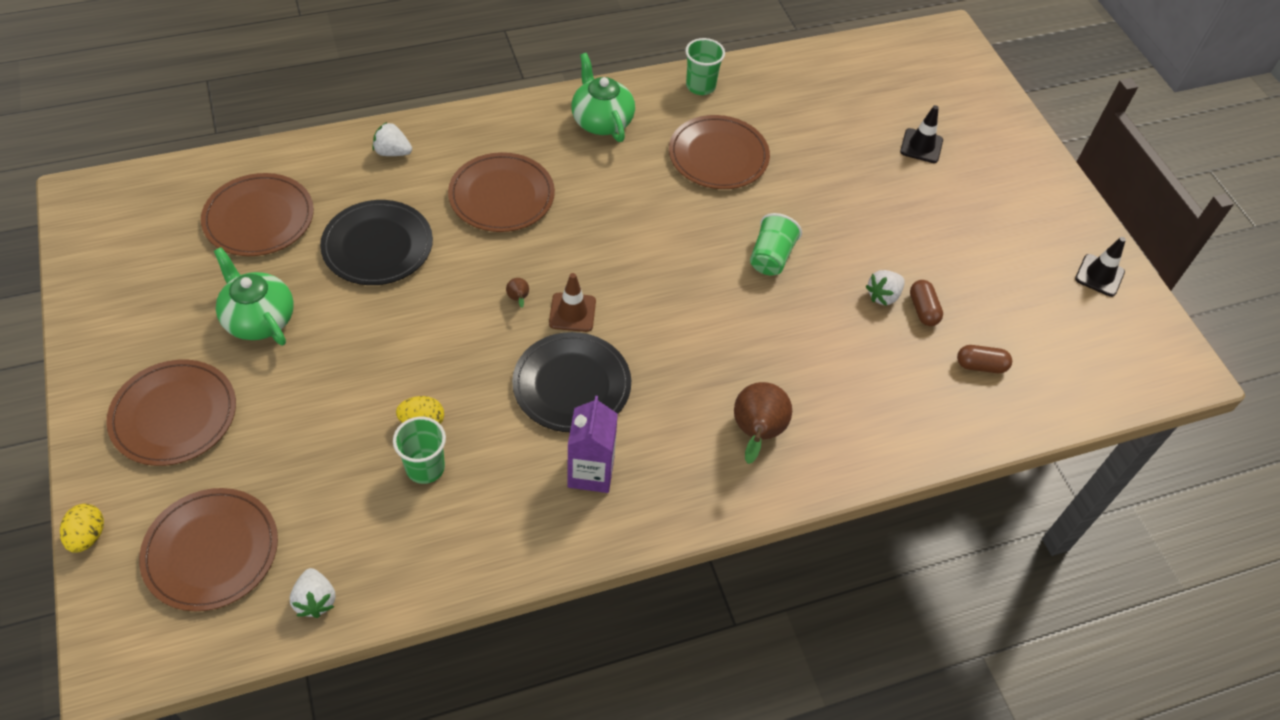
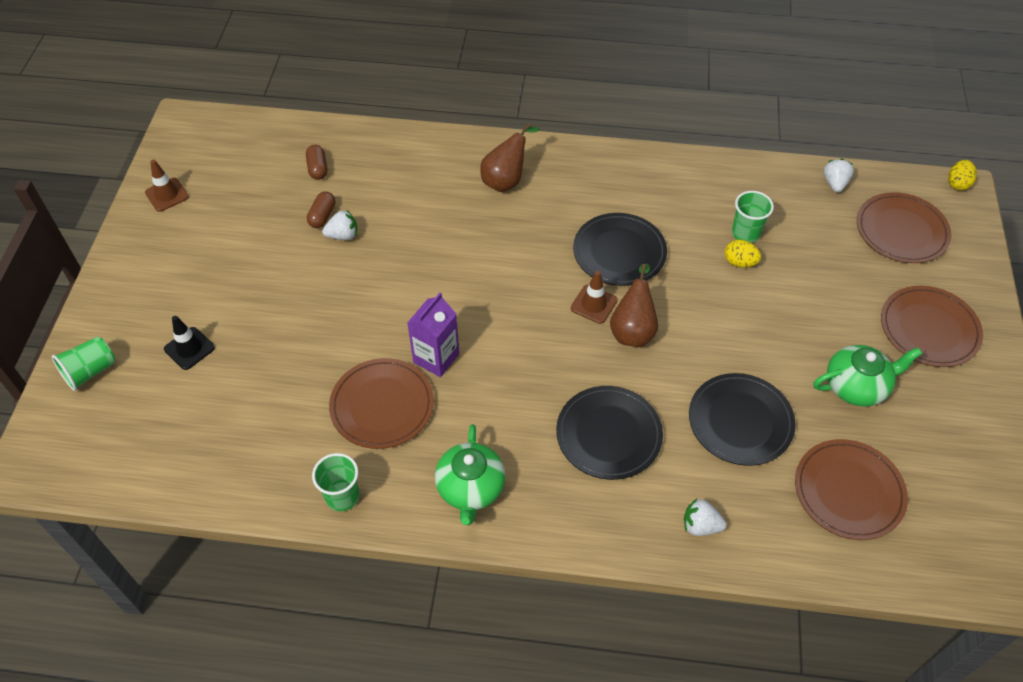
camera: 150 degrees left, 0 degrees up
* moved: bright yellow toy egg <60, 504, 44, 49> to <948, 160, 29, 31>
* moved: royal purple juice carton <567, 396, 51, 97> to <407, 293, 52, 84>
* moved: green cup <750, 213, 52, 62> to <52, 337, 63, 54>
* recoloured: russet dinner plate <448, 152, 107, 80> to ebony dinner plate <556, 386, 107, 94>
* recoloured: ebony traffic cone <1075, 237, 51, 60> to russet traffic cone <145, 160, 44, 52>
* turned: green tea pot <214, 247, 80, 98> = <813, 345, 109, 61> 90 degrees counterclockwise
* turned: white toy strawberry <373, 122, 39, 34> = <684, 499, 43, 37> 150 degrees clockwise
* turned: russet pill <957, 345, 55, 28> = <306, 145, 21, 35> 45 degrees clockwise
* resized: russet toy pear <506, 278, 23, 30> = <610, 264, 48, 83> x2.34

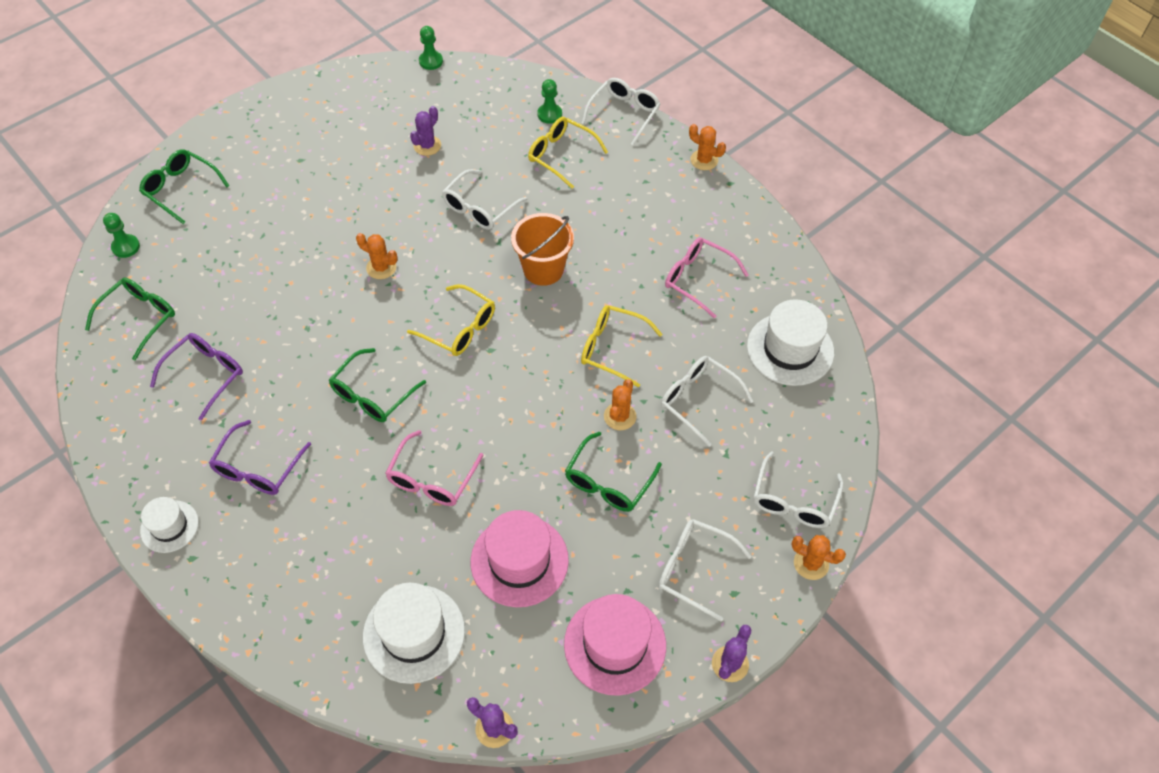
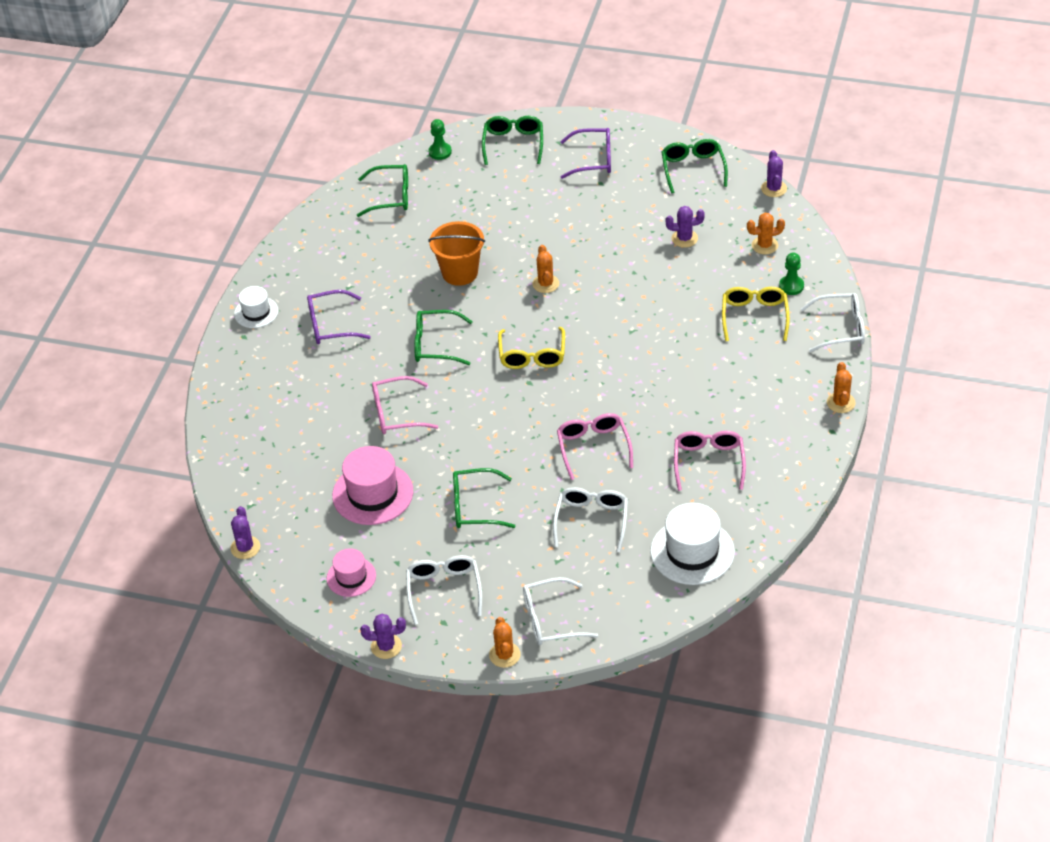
camera: 60 degrees right, 10 degrees down
* removed: white hat <363, 583, 102, 101>
* removed: white spectacles <442, 169, 85, 61>
* added: green spectacles <662, 139, 66, 54>
* moved: royal purple spectacles <150, 333, 93, 88> to <560, 128, 51, 51>
* moved: orange pail <511, 213, 63, 73> to <428, 221, 57, 65>
* moved: orange cactus <604, 379, 32, 51> to <747, 213, 38, 42>
* replaced: green game pawn <419, 26, 24, 44> to royal purple cactus <761, 150, 26, 47>
* recoloured: bright yellow spectacles <581, 305, 82, 83> to pink spectacles <557, 413, 76, 67>
* resized: pink hat <564, 594, 102, 102> = <327, 548, 49, 49> x0.59

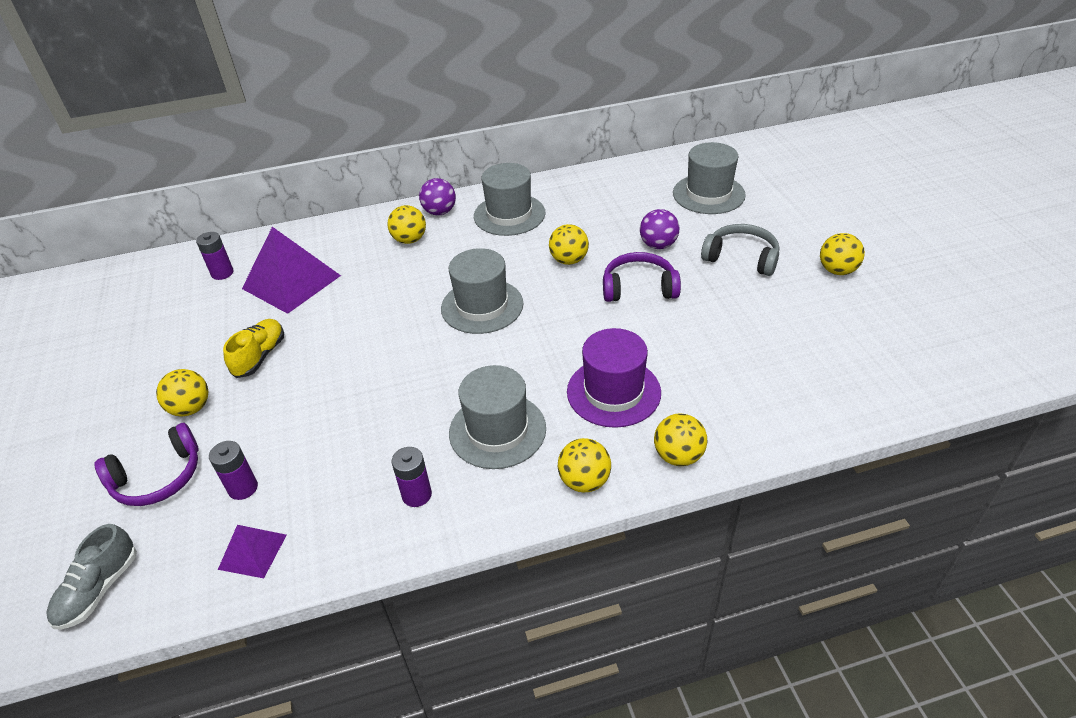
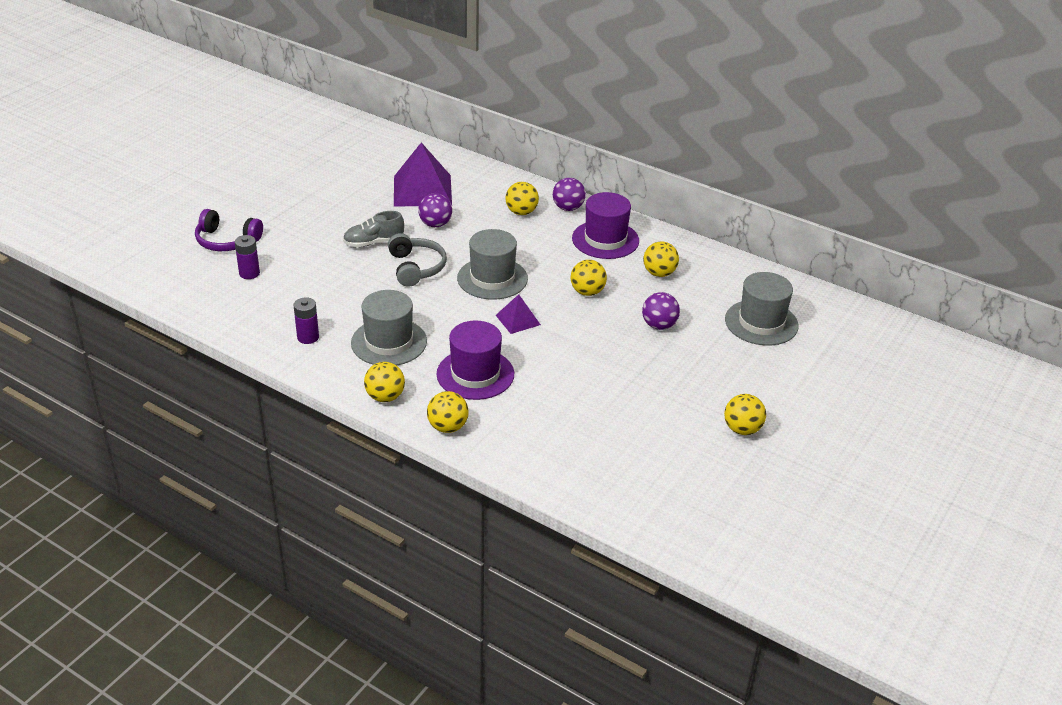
camera: 45 degrees right, 5 degrees down
* removed: royal purple power cell <196, 232, 38, 48>
* removed: bright yellow lace-up shoe <223, 319, 61, 59>
* removed: royal purple headphones <603, 252, 78, 50>
* added: royal purple sphere <419, 193, 33, 34>
* moved: gray lace-up shoe <46, 524, 91, 105> to <343, 211, 61, 36>
* moved: bright yellow sphere <156, 369, 52, 47> to <643, 242, 36, 35>
* moved: royal purple pyramid <218, 525, 69, 53> to <496, 294, 45, 40>
* moved: gray headphones <701, 224, 78, 52> to <388, 233, 59, 54>
* recoloured: gray hat <474, 163, 71, 73> to royal purple hat <572, 192, 67, 67>

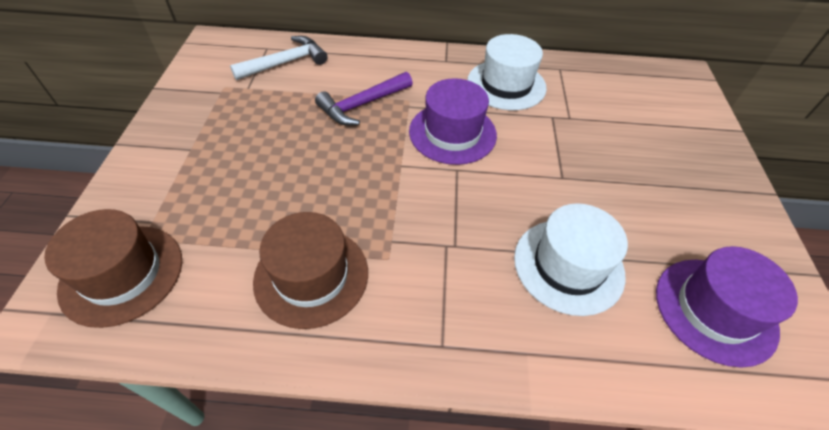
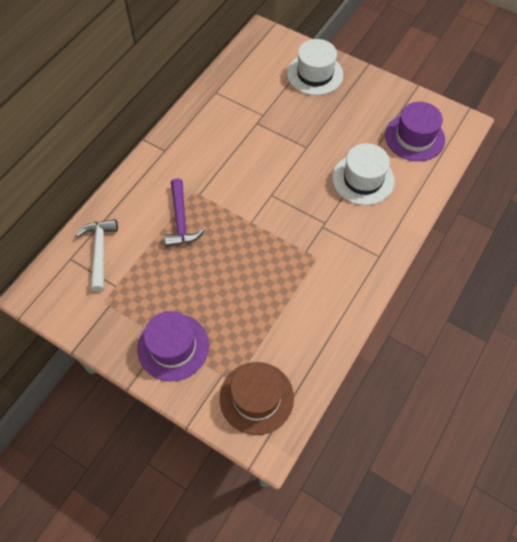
camera: 60 degrees left, 10 degrees up
* removed: russet hat <253, 212, 115, 117>
* moved: royal purple hat <409, 78, 88, 87> to <137, 311, 72, 70>
* moved: white hat <467, 34, 80, 76> to <287, 39, 56, 56>

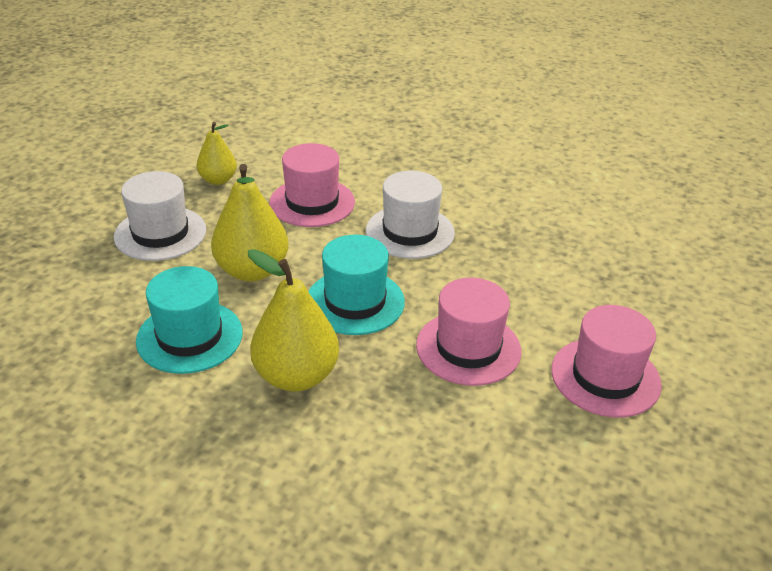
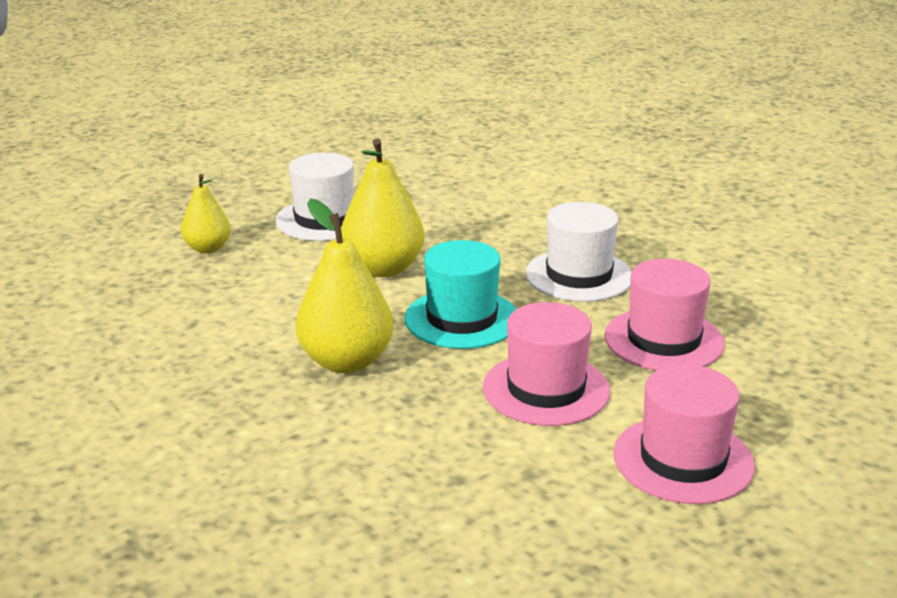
camera: 30 degrees right, 10 degrees down
* removed: aqua hat <136, 266, 107, 108>
* moved: bright yellow toy pear <196, 122, 41, 63> to <181, 174, 50, 79>
* moved: pink hat <269, 143, 86, 84> to <604, 259, 121, 112>

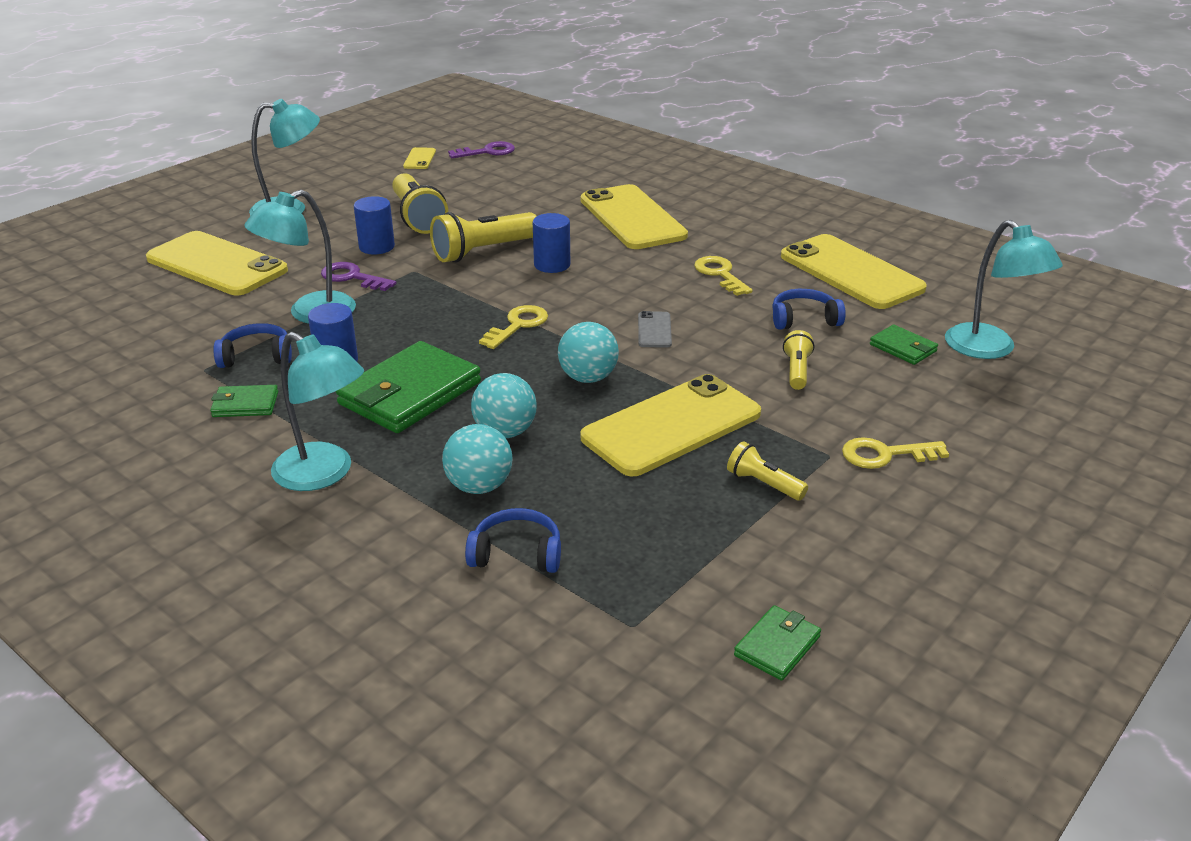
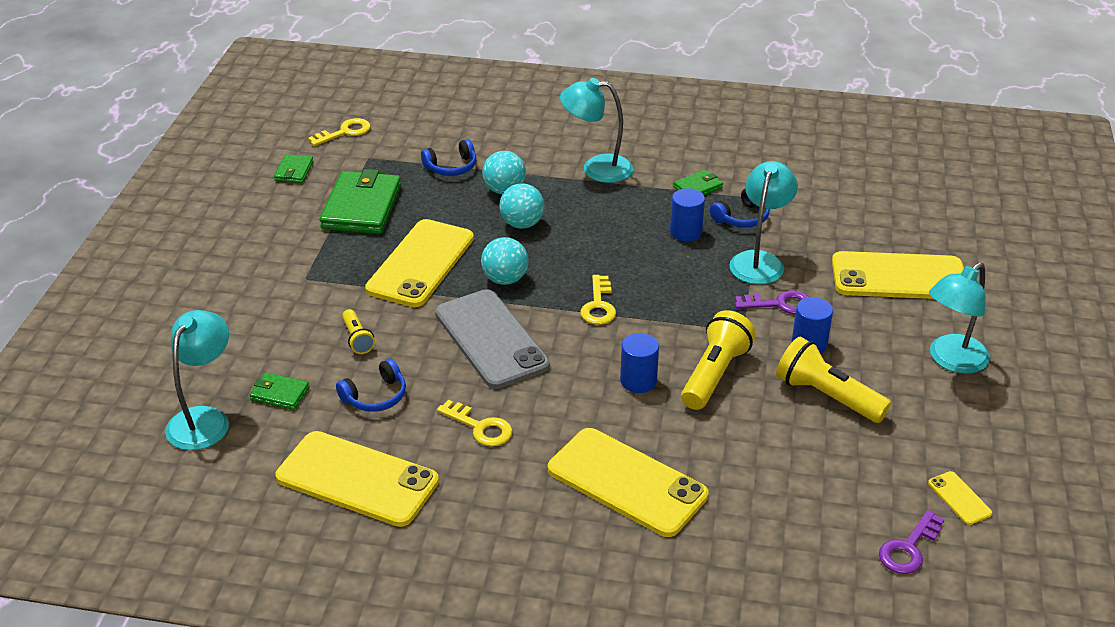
camera: 150 degrees right, 5 degrees up
* removed: bright yellow pocket torch <727, 441, 81, 60>
* moved: green wallet <336, 341, 145, 92> to <320, 169, 81, 65>
* moved: bright yellow latchkey <842, 437, 107, 32> to <308, 118, 63, 28>
* turned: aqua desk lamp <945, 220, 118, 139> = <165, 310, 64, 140> 75 degrees clockwise
* resized: gray mobile phone <638, 311, 34, 37> = <435, 289, 115, 100> x2.37

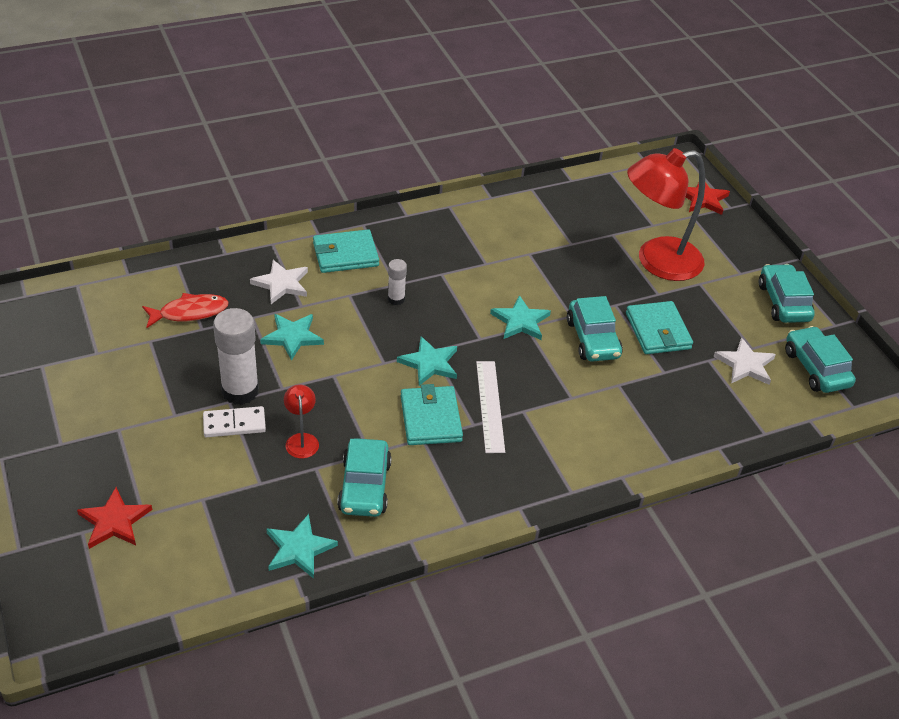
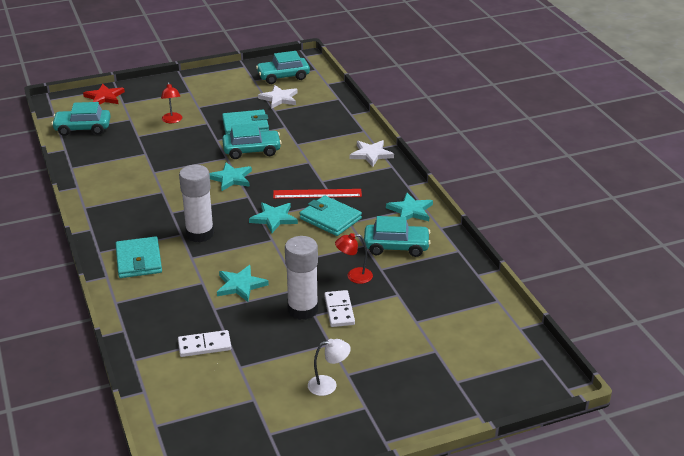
camera: 85 degrees left, 10 degrees down
* removed: scarlet star shape <77, 487, 75, 62>
* added: white desk lamp <308, 339, 43, 57>
* moved: white star shape <250, 260, 58, 44> to <349, 140, 45, 27>
* moved: aqua star shape <266, 514, 72, 65> to <386, 193, 47, 28>
* moved: aqua car <759, 264, 56, 59> to <51, 102, 60, 34>
* replaced: scarlet toy fish <142, 293, 87, 35> to white domino piece <178, 330, 53, 27>
* recoloured: white straightedge <476, 361, 29, 92> to scarlet straightedge <273, 189, 89, 10>
* turned: aqua wallet <401, 384, 62, 61> = <300, 195, 62, 41> 45 degrees clockwise
* resized: white glue <388, 259, 19, 46> = <179, 165, 35, 77> x1.94
* resized: scarlet desk lamp <627, 148, 78, 133> = <161, 82, 21, 41> x0.42

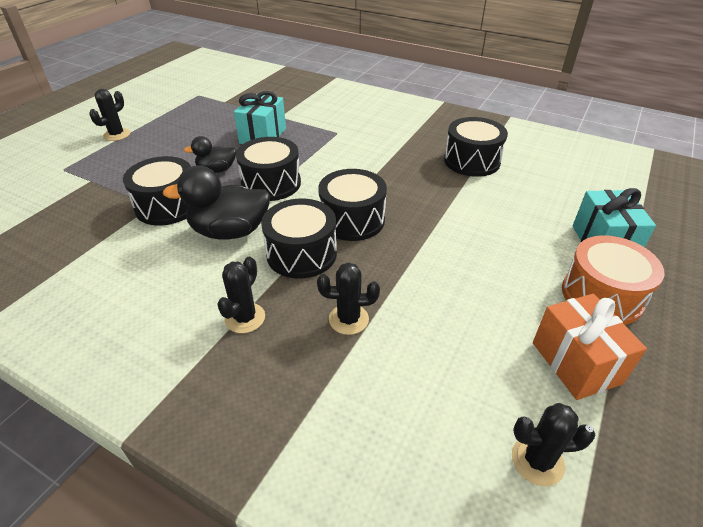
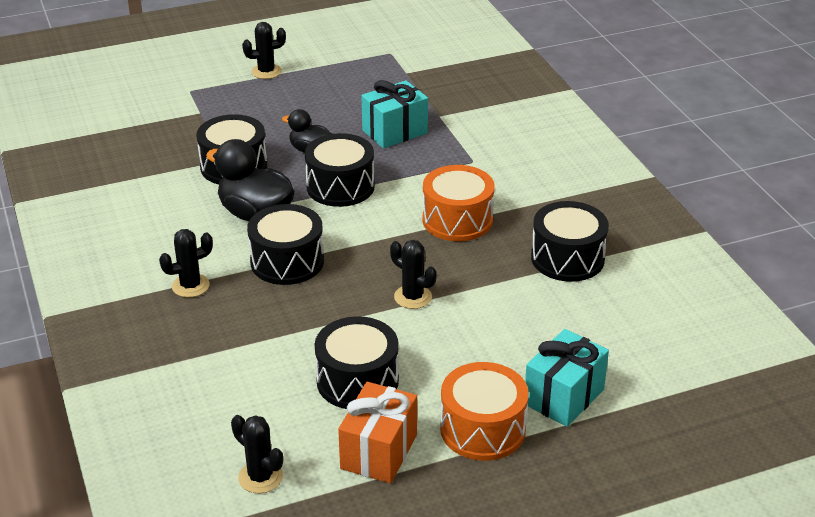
camera: 40 degrees right, 5 degrees down
* added: orange drum <423, 165, 72, 76>
* moved: ebony cactus <317, 262, 63, 73> to <390, 240, 47, 69>
* moved: ebony drum <318, 169, 69, 72> to <315, 316, 84, 93>

